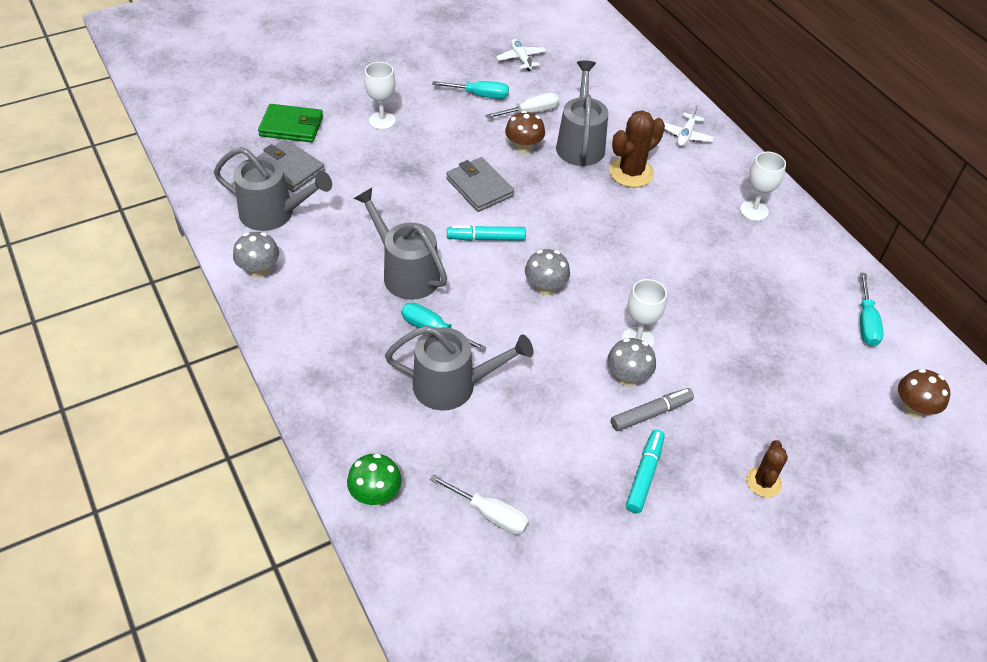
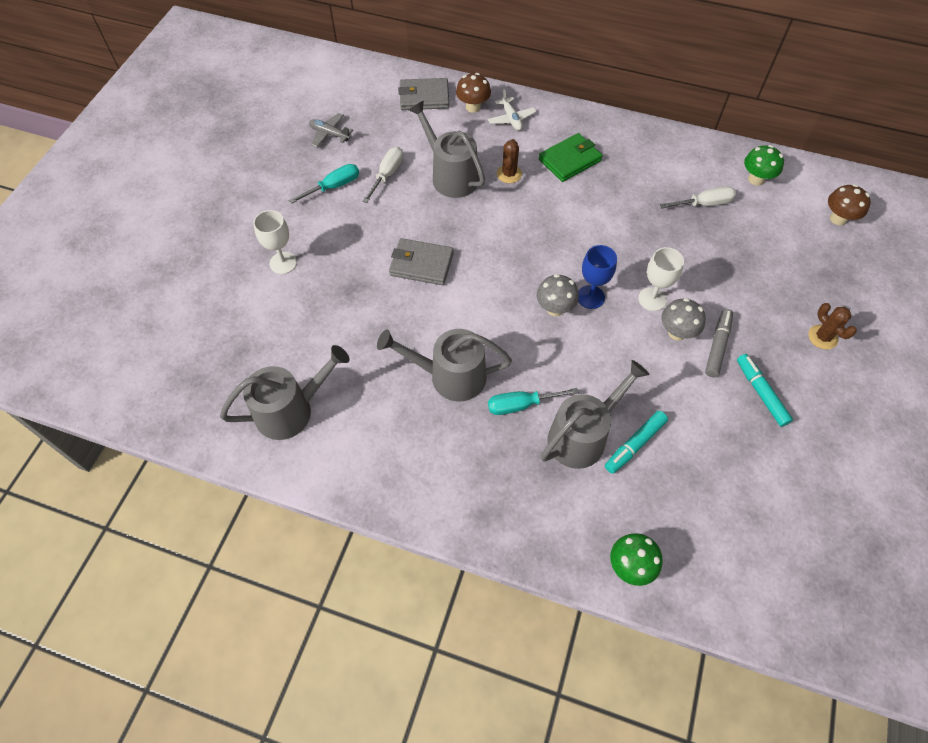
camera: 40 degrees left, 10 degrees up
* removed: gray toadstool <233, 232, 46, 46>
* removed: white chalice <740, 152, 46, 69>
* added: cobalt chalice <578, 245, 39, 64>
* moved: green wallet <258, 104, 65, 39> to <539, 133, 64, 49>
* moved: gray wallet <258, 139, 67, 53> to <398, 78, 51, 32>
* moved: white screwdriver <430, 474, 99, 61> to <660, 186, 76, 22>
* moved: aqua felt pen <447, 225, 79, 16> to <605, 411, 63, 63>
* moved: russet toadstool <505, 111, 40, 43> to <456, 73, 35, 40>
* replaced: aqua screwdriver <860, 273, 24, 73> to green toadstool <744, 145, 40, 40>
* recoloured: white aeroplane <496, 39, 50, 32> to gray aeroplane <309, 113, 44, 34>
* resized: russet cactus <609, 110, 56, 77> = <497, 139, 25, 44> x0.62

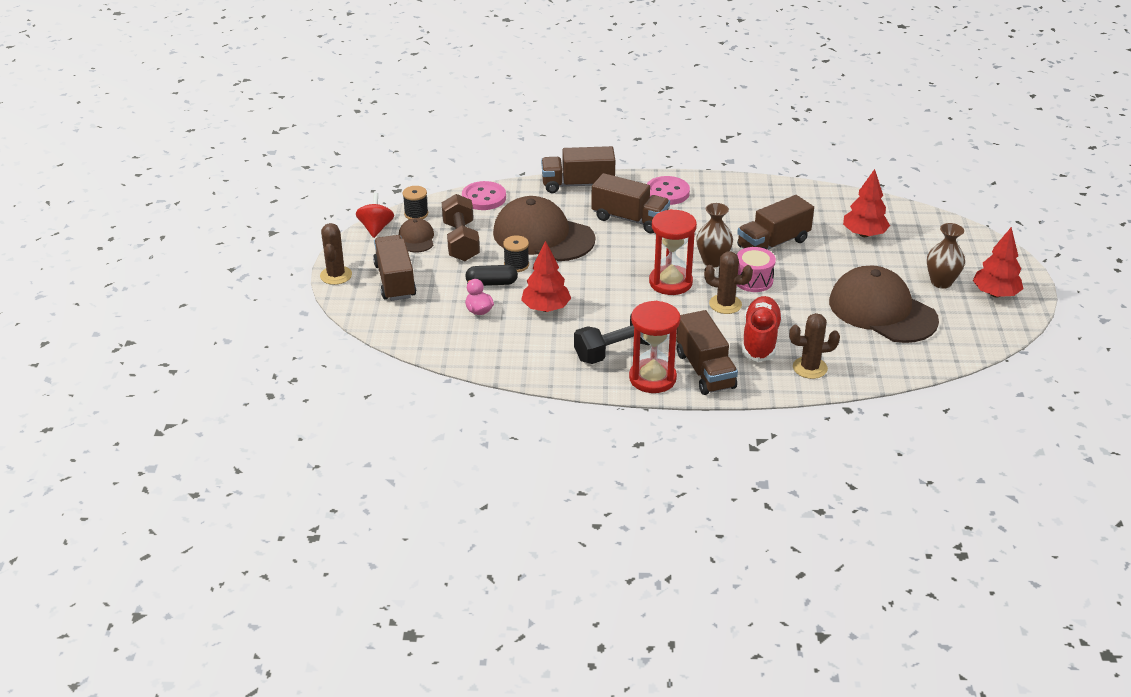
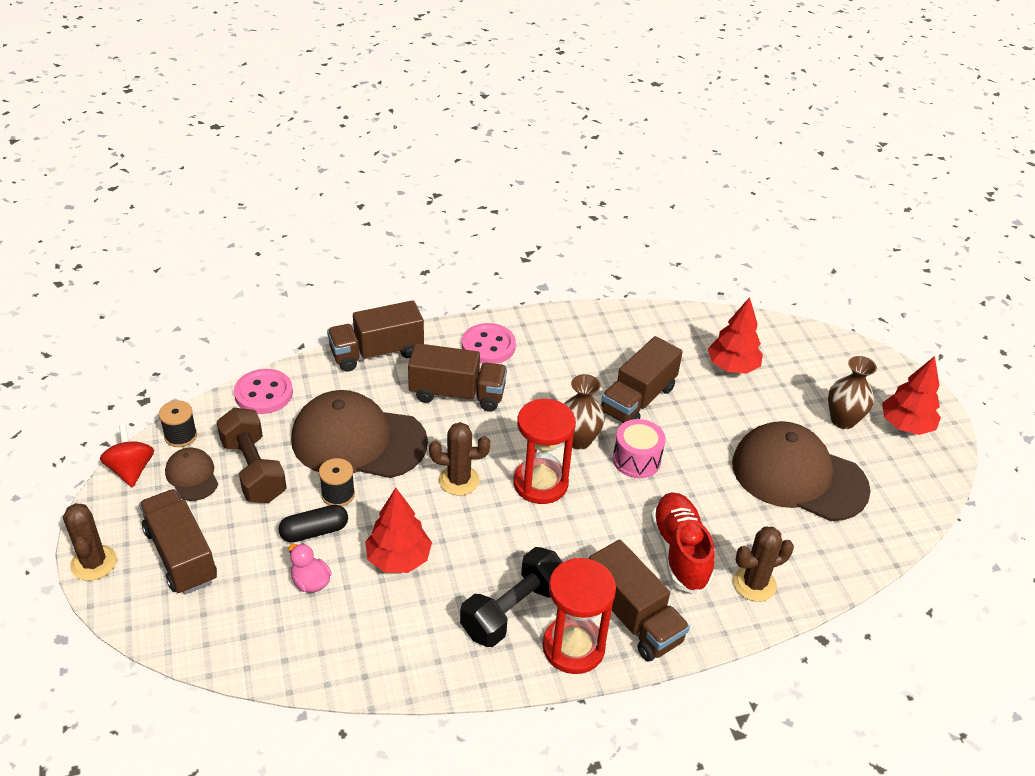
camera: 20 degrees left, 5 degrees up
* moved: russet cactus <704, 251, 49, 63> to <429, 422, 61, 74>

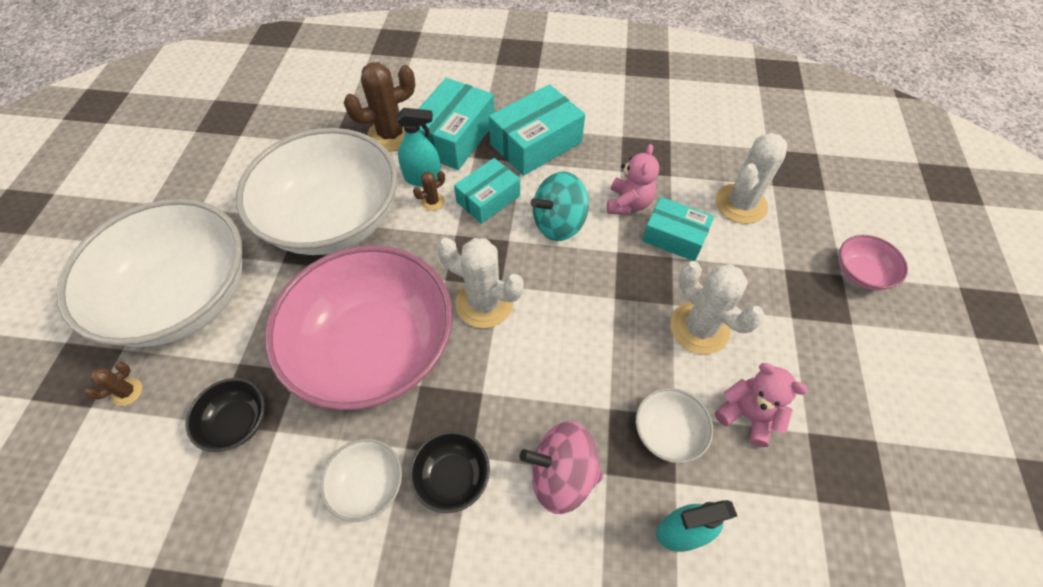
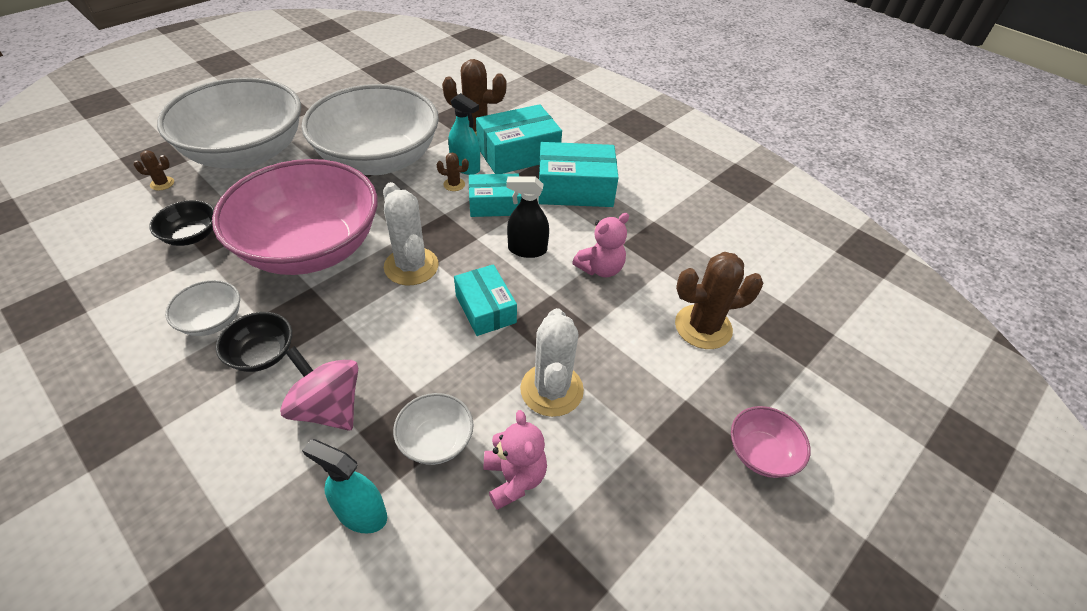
camera: 35 degrees right, 10 degrees down
* moved: aqua parcel <642, 197, 72, 64> to <454, 264, 63, 72>
* replaced: aqua whirligig <531, 171, 58, 70> to ebony sprayer <506, 177, 43, 81>
* recoloured: white cactus <715, 133, 73, 91> to russet cactus <675, 252, 88, 97>

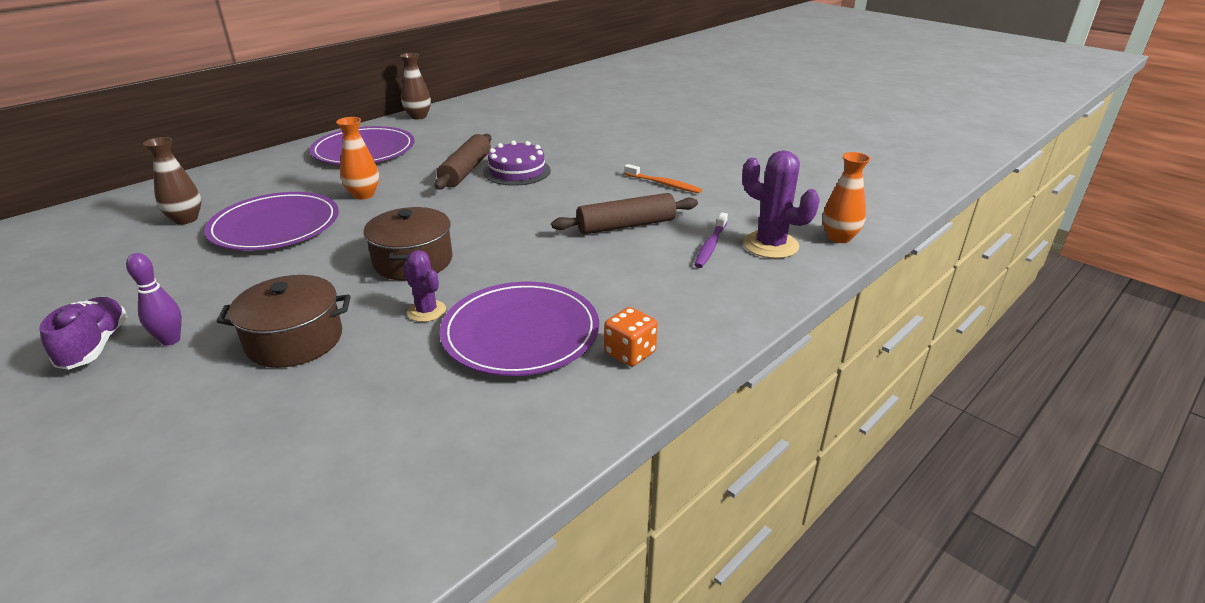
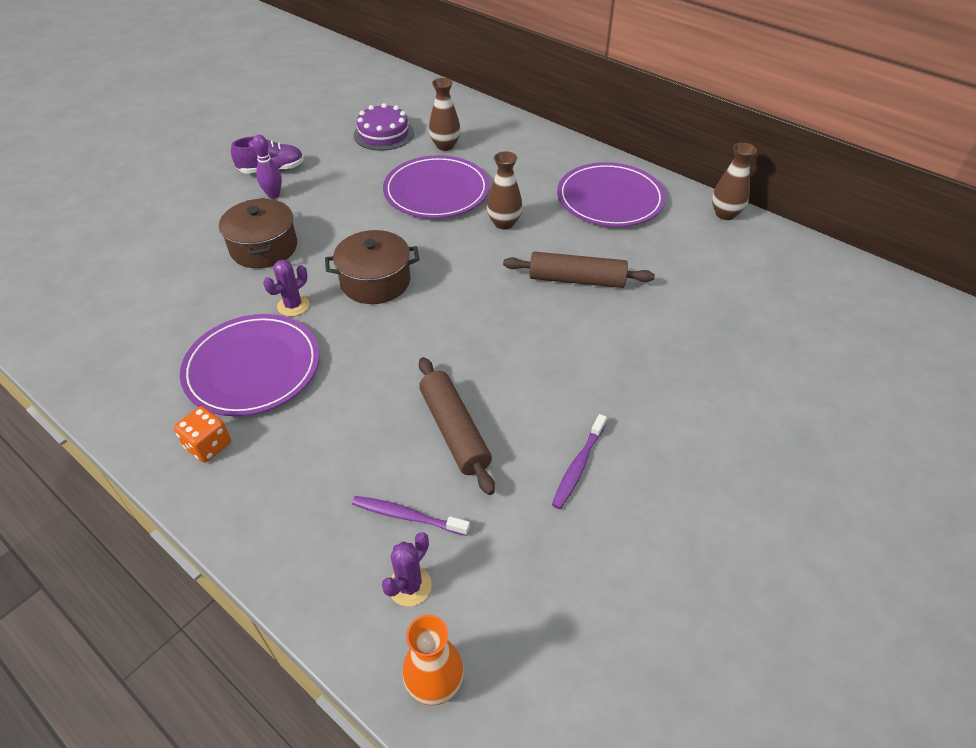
camera: 85 degrees right, 15 degrees up
* moved: royal purple cake <484, 141, 67, 45> to <354, 103, 60, 48>
* recoloured: orange flower vase <336, 117, 43, 82> to russet flower vase <487, 151, 35, 79>
* recoloured: orange dental brush <624, 164, 78, 29> to royal purple dental brush <552, 414, 55, 95>
* resized: royal purple cactus <742, 150, 78, 109> = <382, 532, 50, 74> x0.60

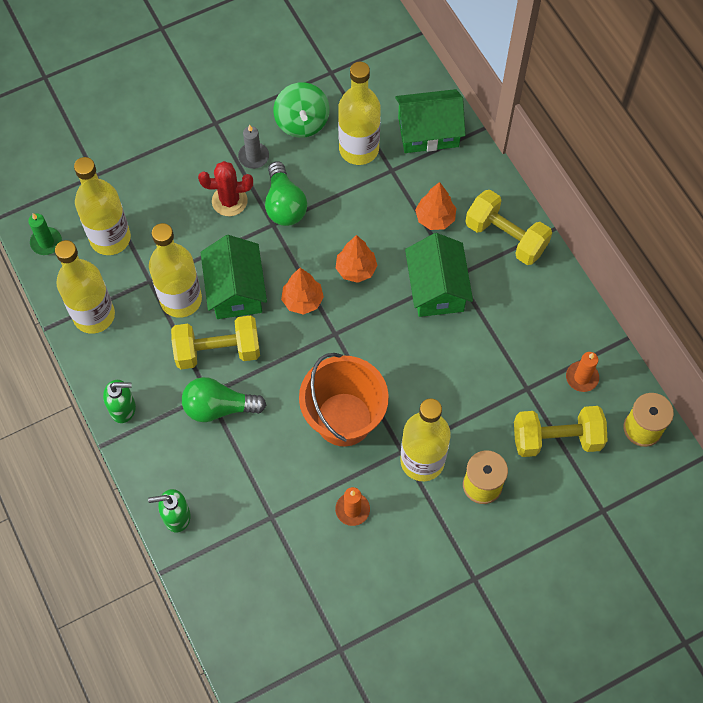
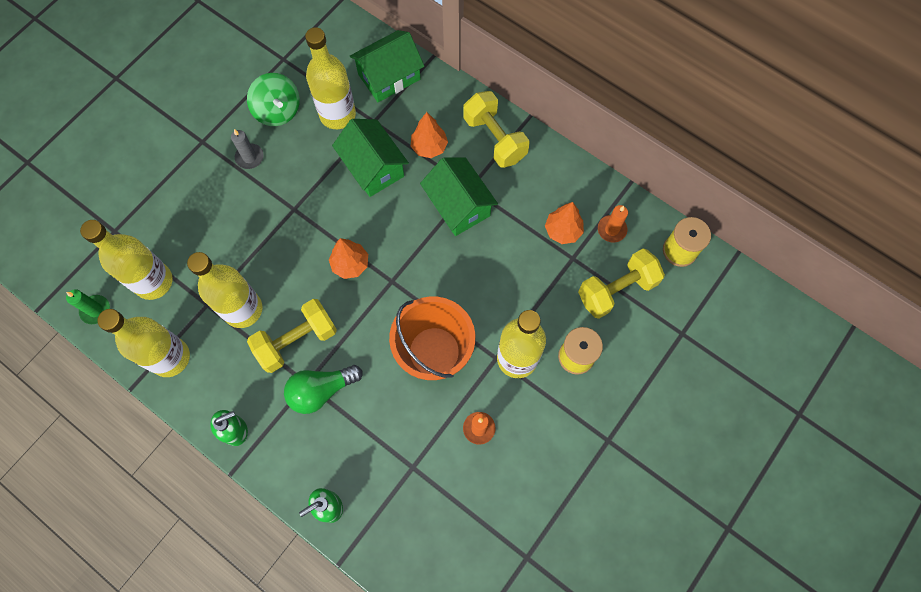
camera: 25 degrees left, 5 degrees up
* removed: scarlet cactus <198, 161, 55, 55>
* removed: green lightbulb <265, 161, 42, 65>
* moved: green house <201, 235, 66, 84> to <332, 119, 77, 78>
* moved: orange toy tree <336, 235, 42, 48> to <545, 202, 39, 42>
* turned: bright yellow dumbbell <465, 190, 87, 75> = <463, 91, 67, 77> 45 degrees clockwise

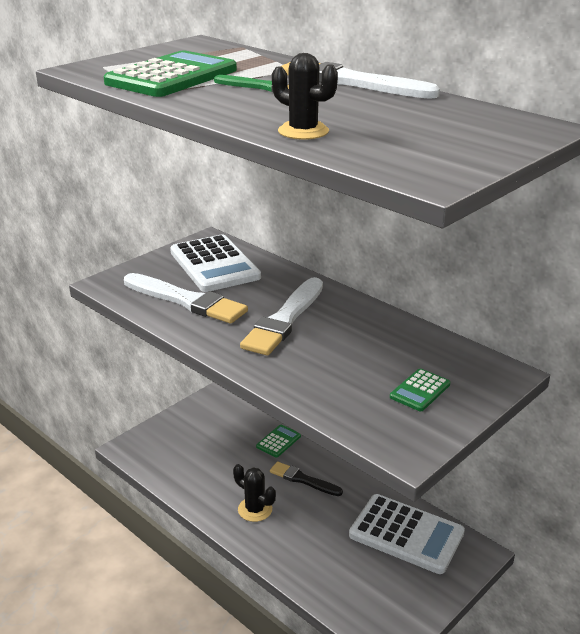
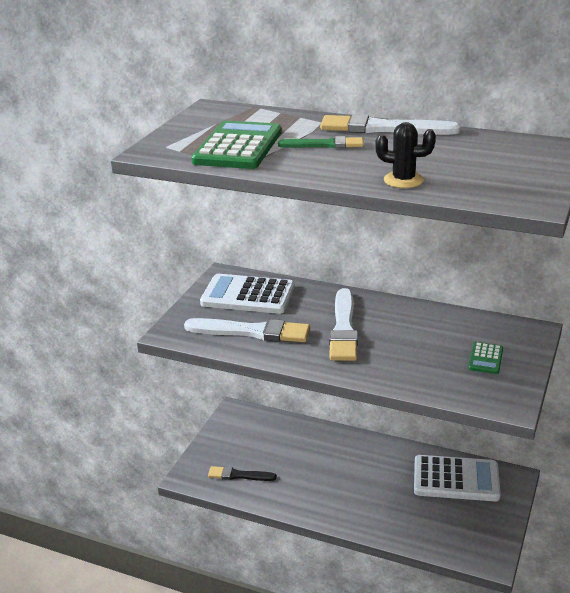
camera: 20 degrees left, 0 degrees up
* removed: ebony cactus <233, 464, 43, 58>
* removed: green pocket calculator <256, 425, 45, 32>
* moved: ebony brush <270, 462, 73, 34> to <208, 466, 69, 15>
* turned: white pocket calculator <170, 234, 91, 58> = <200, 274, 95, 40> 150 degrees clockwise

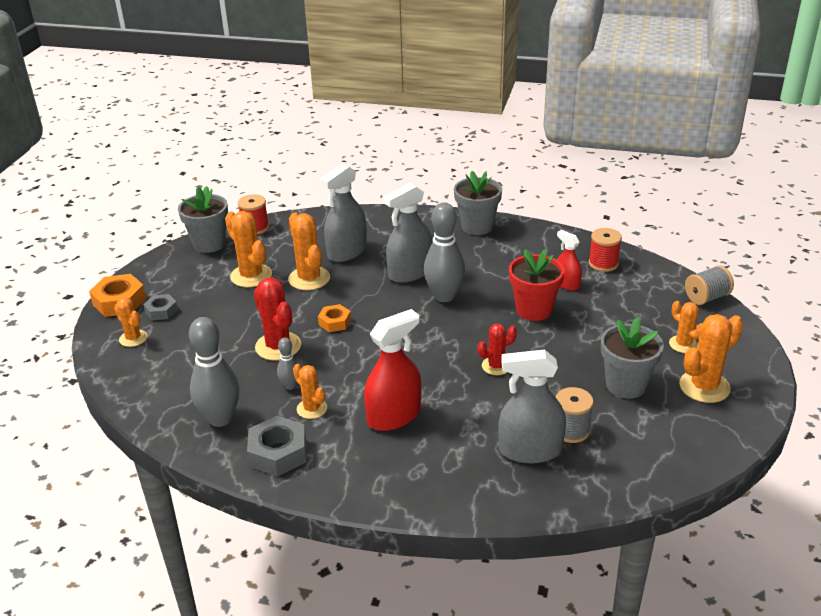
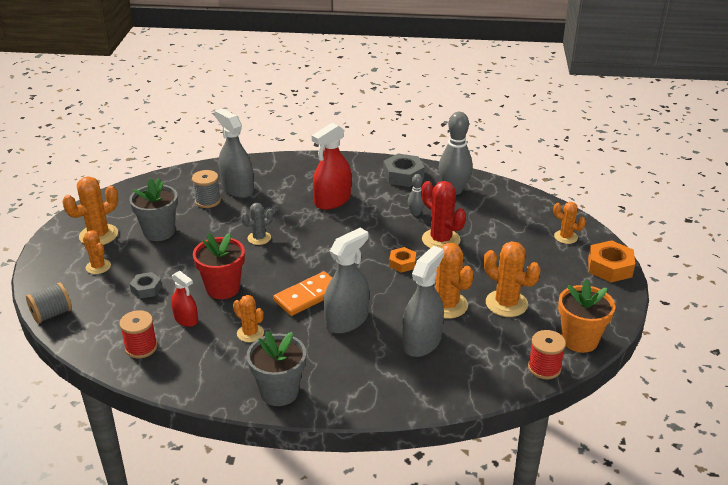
camera: 170 degrees right, 0 degrees up
* moved: gray hex nut <143, 294, 35, 27> to <130, 272, 32, 27>
* moved: orange cactus <293, 364, 34, 55> to <233, 295, 31, 47>
* replaced: gray bowling pin <424, 202, 41, 100> to orange domino piece <273, 271, 59, 45>
* recoloured: gray plant pot <178, 186, 50, 67> to orange plant pot <558, 279, 58, 74>
* recoloured: scarlet cactus <478, 323, 39, 52> to gray cactus <241, 203, 32, 42>
* turned: gray sprayer <498, 349, 68, 114> = <214, 109, 40, 89> 120 degrees counterclockwise

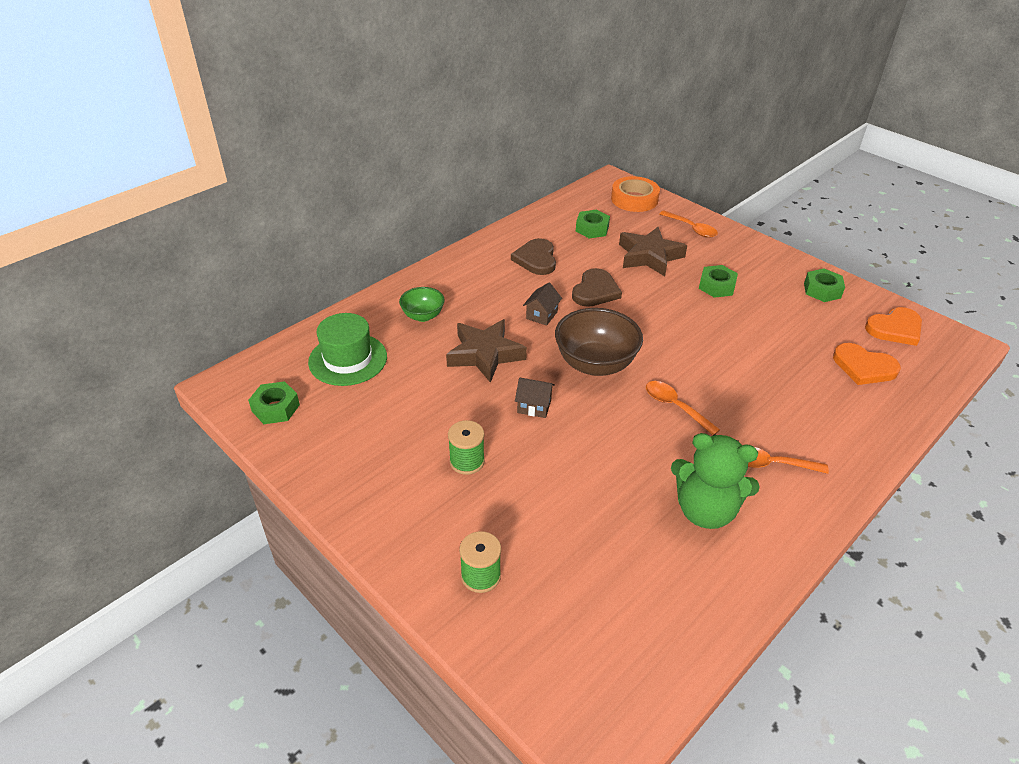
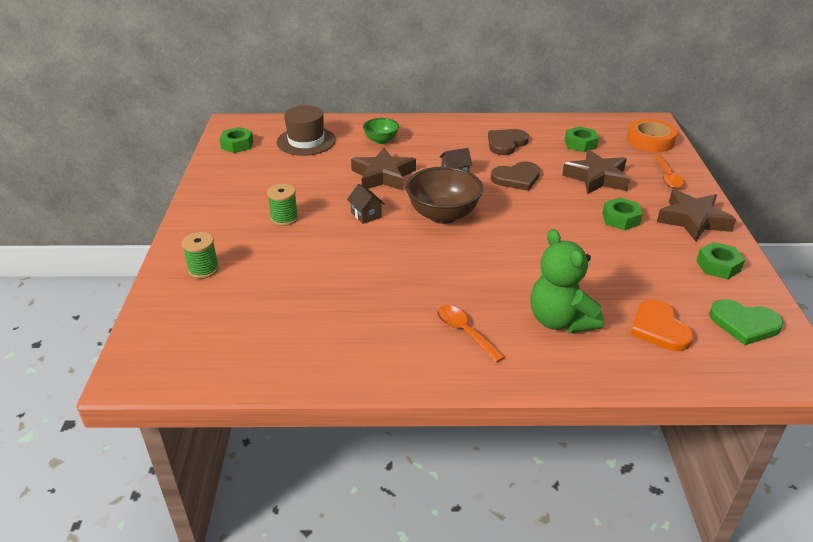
camera: 45 degrees right, 5 degrees down
* removed: orange tablespoon <646, 381, 74, 54>
* added: russet star shape <657, 189, 79, 52>
* moved: green teddy <671, 433, 89, 96> to <530, 229, 74, 104>
* recoloured: green hat <308, 313, 79, 73> to russet hat <277, 105, 59, 51>
* recoloured: orange heart shape <865, 307, 57, 39> to green heart shape <709, 299, 75, 46>

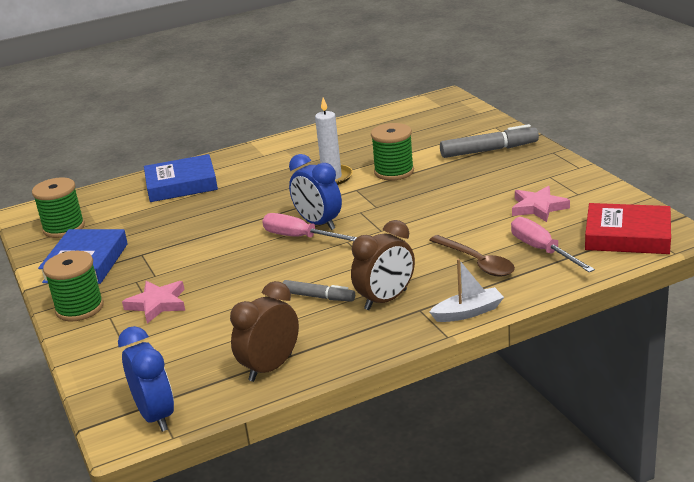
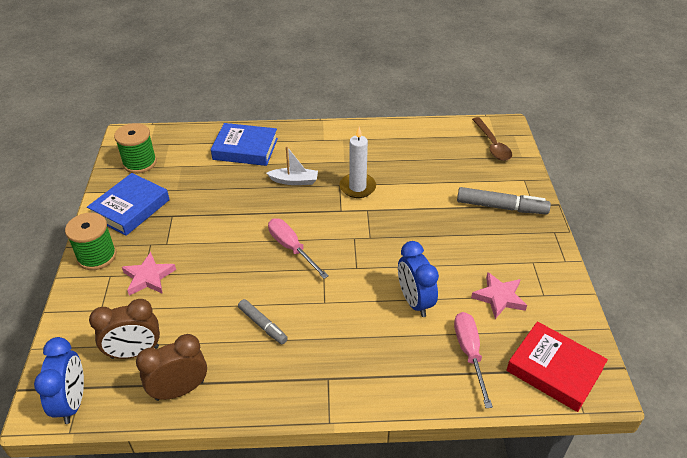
camera: 20 degrees right, 15 degrees up
* removed: green bobbin <371, 123, 43, 57>
* moved: cobalt bedside clock <289, 154, 53, 76> to <398, 241, 41, 76>
* moved: russet bedside clock <351, 220, 64, 90> to <89, 299, 71, 60>
* moved: russet tablespoon <429, 235, 86, 42> to <472, 117, 40, 44>
* moved: white boat <429, 259, 75, 63> to <267, 146, 51, 39>

